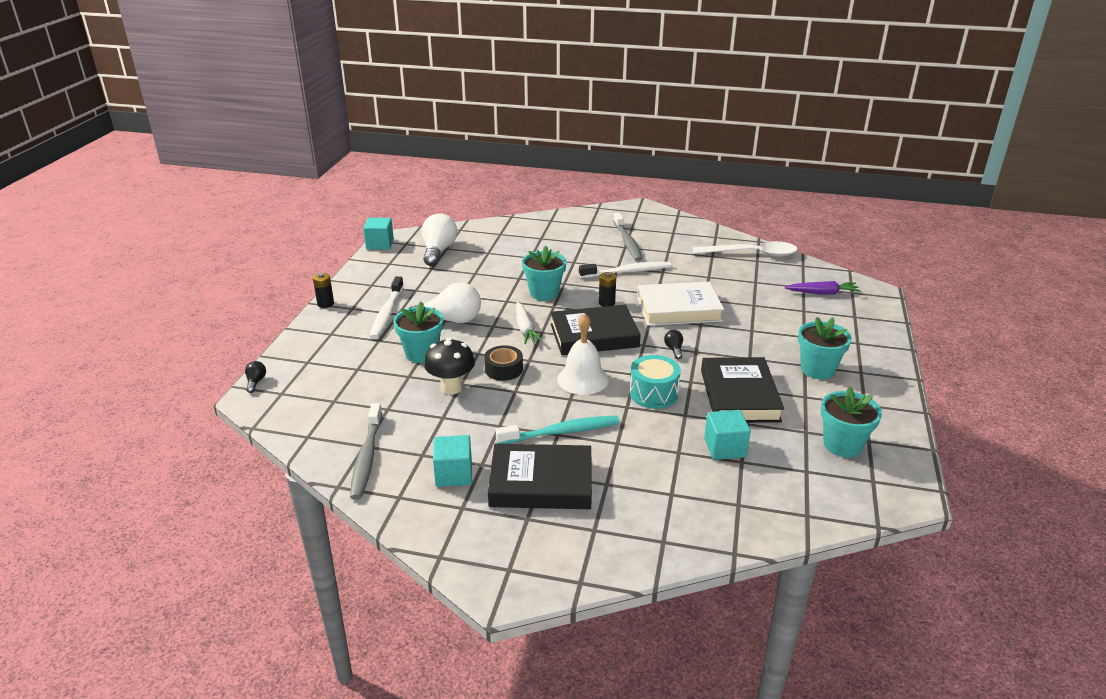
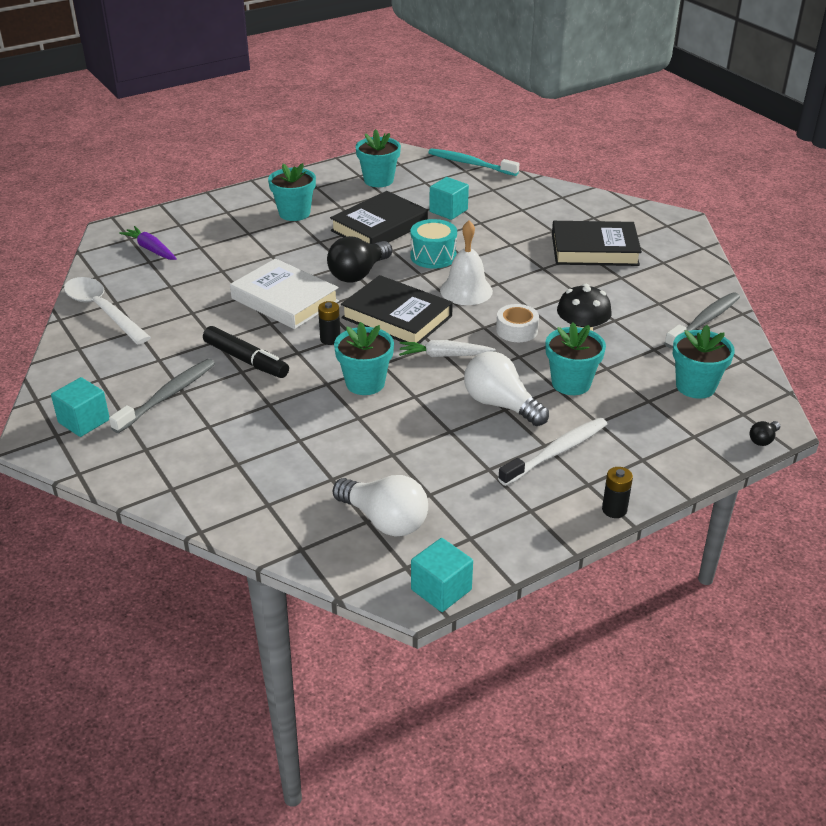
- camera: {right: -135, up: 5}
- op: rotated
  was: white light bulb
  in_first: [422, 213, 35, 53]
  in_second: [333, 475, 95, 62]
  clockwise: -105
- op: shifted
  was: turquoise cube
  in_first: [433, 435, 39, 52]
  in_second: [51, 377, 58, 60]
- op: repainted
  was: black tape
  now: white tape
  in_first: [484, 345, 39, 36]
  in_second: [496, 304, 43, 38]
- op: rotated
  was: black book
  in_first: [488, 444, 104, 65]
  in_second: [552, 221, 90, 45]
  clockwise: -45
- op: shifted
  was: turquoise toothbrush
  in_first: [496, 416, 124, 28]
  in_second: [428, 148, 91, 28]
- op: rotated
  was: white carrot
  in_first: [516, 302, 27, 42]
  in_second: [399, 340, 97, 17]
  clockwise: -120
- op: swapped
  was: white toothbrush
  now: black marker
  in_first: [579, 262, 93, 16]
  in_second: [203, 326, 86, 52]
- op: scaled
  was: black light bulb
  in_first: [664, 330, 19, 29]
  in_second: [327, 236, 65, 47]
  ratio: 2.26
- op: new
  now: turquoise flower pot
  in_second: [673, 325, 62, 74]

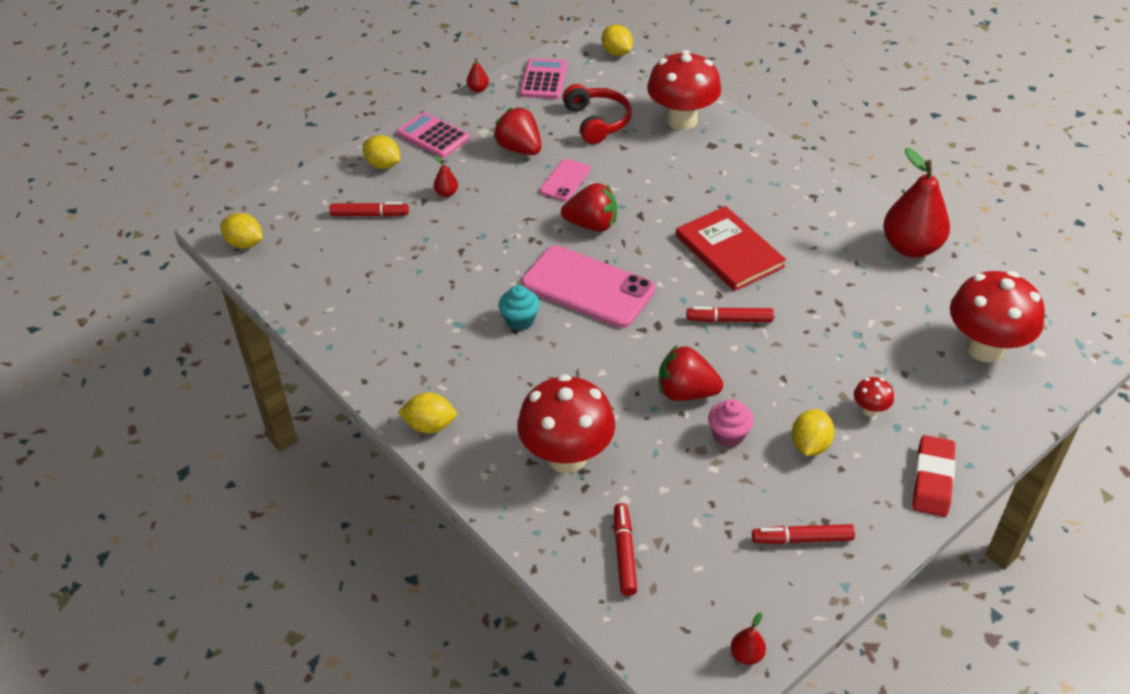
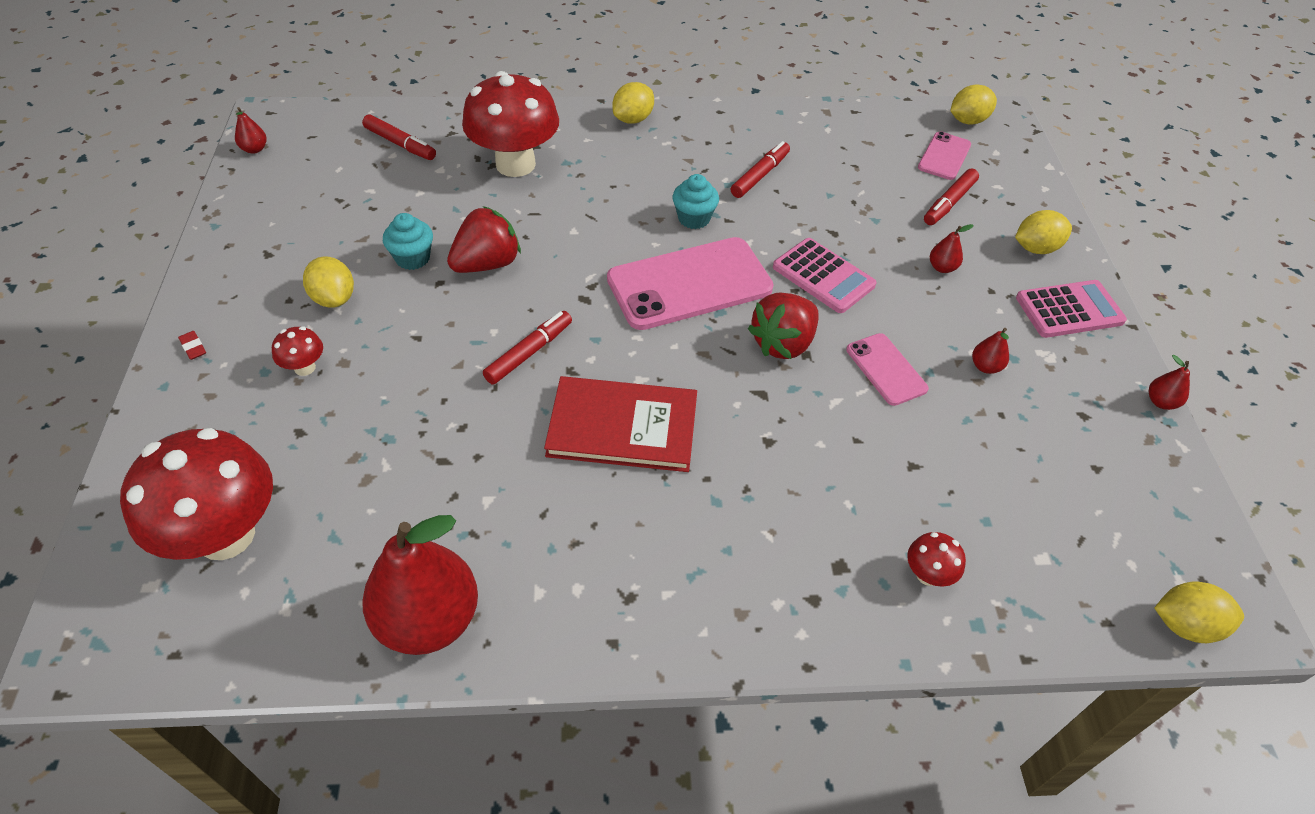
- camera: {right: 125, up: 5}
- op: swapped
  was: red strawberry
  now: red pear
  in_first: [493, 107, 48, 48]
  in_second: [972, 328, 37, 46]
- op: shifted
  was: pink calculator
  in_first: [520, 58, 47, 41]
  in_second: [773, 238, 103, 75]
- op: gone
  was: red headphones
  in_first: [562, 84, 70, 60]
- op: scaled
  was: red mushroom
  in_first: [647, 50, 74, 80]
  in_second: [907, 532, 59, 55]
  ratio: 0.42
- op: repainted
  was: pink cupcake
  now: turquoise cupcake
  in_first: [708, 399, 46, 48]
  in_second: [383, 213, 50, 57]
- op: shifted
  was: red marker
  in_first: [752, 524, 103, 20]
  in_second: [731, 141, 59, 57]
- op: scaled
  was: red eraser
  in_first: [913, 435, 42, 82]
  in_second: [178, 331, 28, 29]
  ratio: 0.41
- op: new
  now: pink phone
  in_second: [918, 131, 53, 49]

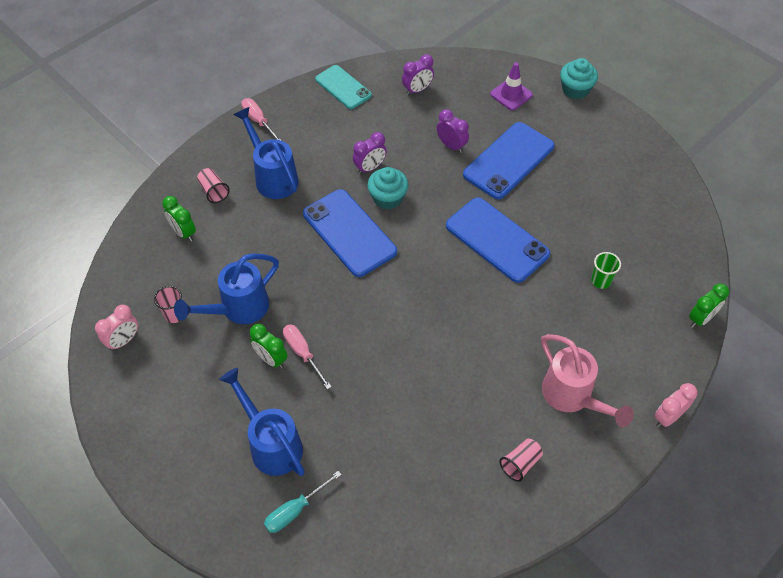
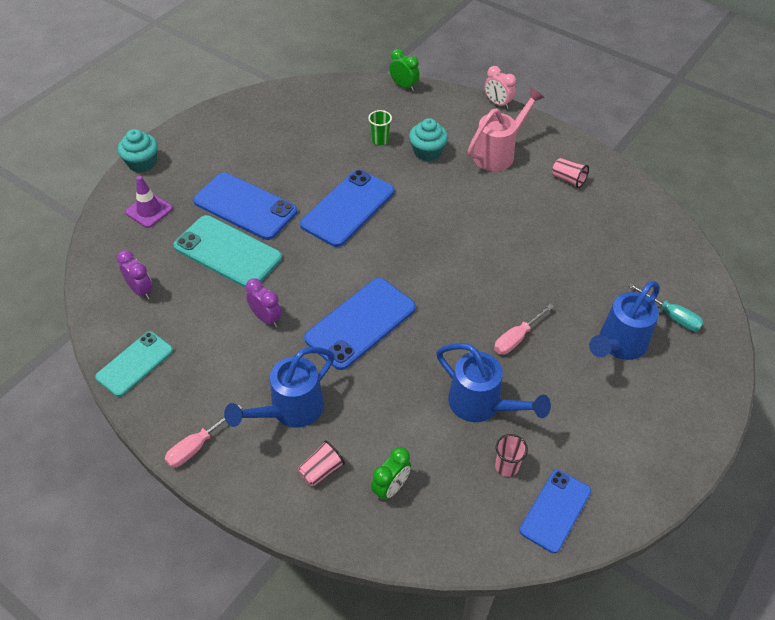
- camera: {right: -100, up: -5}
- op: swapped
  was: pink clock
  now: blue phone
  in_first: [95, 305, 43, 46]
  in_second: [519, 470, 72, 83]
- op: gone
  was: green clock
  in_first: [250, 324, 38, 45]
- op: shifted
  was: turquoise cupcake
  in_first: [367, 167, 41, 42]
  in_second: [409, 118, 39, 43]
- op: swapped
  was: purple clock
  now: turquoise phone
  in_first: [437, 109, 32, 44]
  in_second: [173, 215, 109, 73]

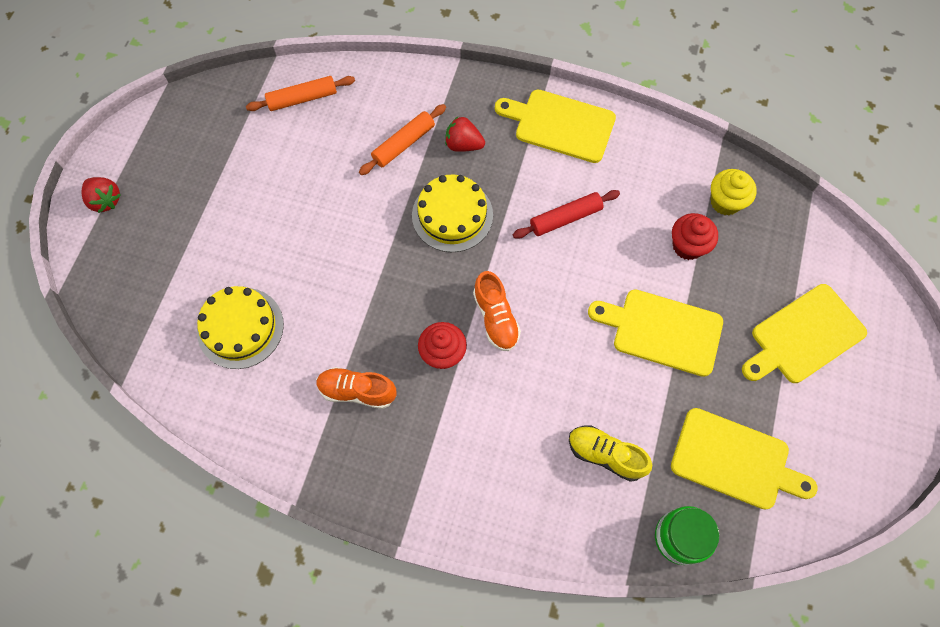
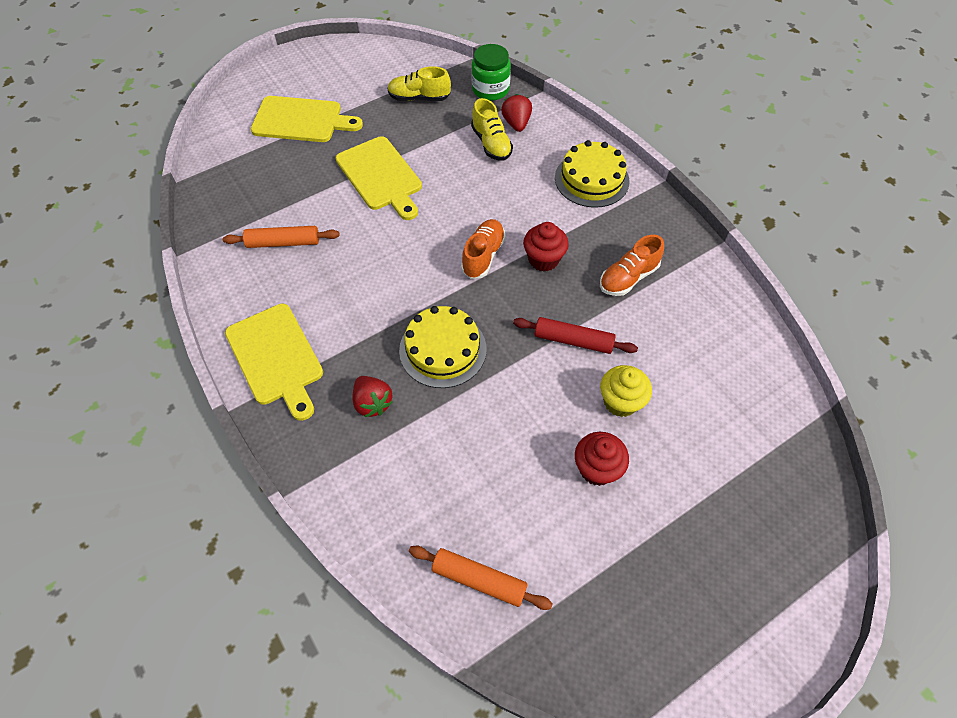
- camera: {right: -140, up: -10}
- op: shifted
  was: red strawberry
  in_first: [81, 177, 40, 36]
  in_second: [501, 94, 31, 38]
- op: shifted
  was: yellow cake
  in_first: [197, 286, 87, 83]
  in_second: [555, 140, 75, 68]
- op: rotated
  was: orange shoe
  in_first: [316, 367, 81, 42]
  in_second: [600, 235, 64, 61]
  clockwise: 90
- op: shifted
  was: orange rolling pin
  in_first: [359, 104, 87, 71]
  in_second: [223, 226, 117, 22]
- op: shifted
  was: red rolling pin
  in_first: [513, 190, 107, 49]
  in_second: [513, 317, 125, 37]
- op: swapped
  was: yellow cutting board
  now: yellow shoe
  in_first: [671, 408, 147, 102]
  in_second: [387, 66, 64, 35]
- op: shifted
  was: red cupcake
  in_first: [672, 213, 46, 47]
  in_second: [575, 432, 54, 54]
- op: shifted
  was: yellow cupcake
  in_first: [711, 169, 46, 46]
  in_second: [600, 365, 52, 52]

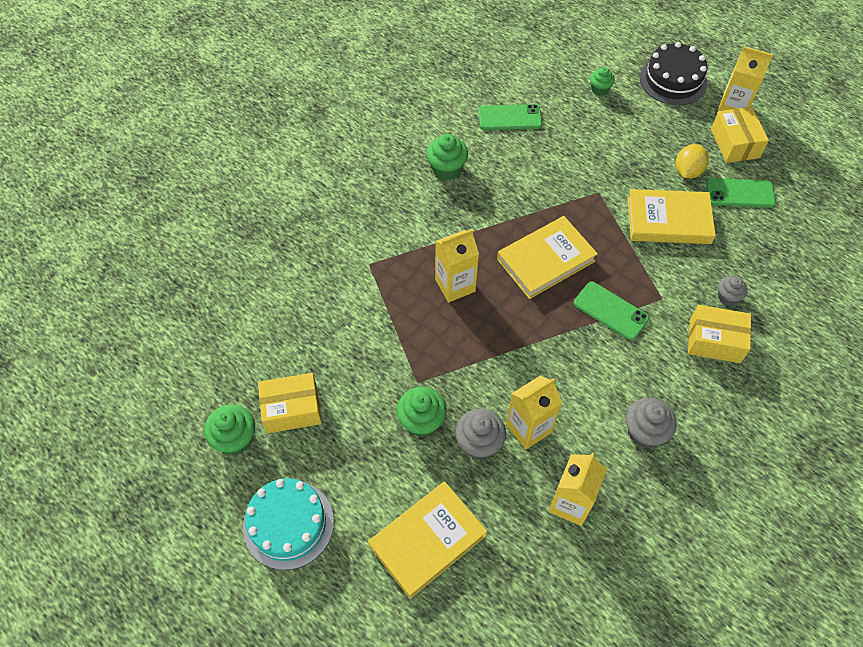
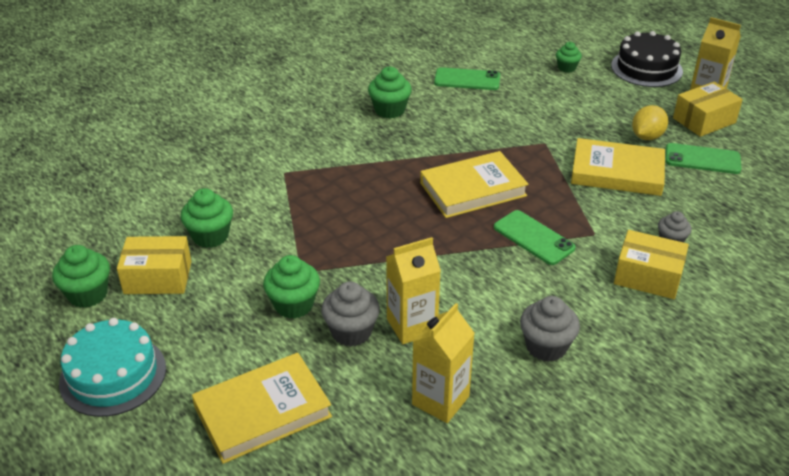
- camera: {right: 10, up: -20}
- op: gone
  was: yellow carton
  in_first: [435, 229, 44, 74]
- op: rotated
  was: yellow box
  in_first: [711, 107, 58, 56]
  in_second: [673, 82, 70, 55]
  clockwise: 60
- op: new
  now: green cupcake
  in_second: [181, 188, 52, 60]

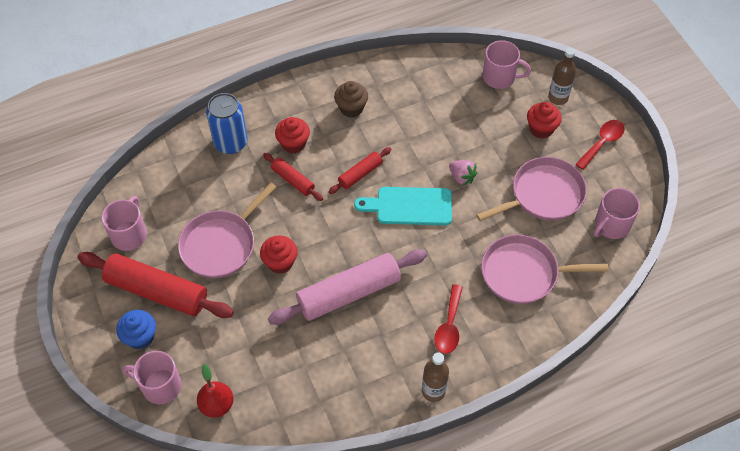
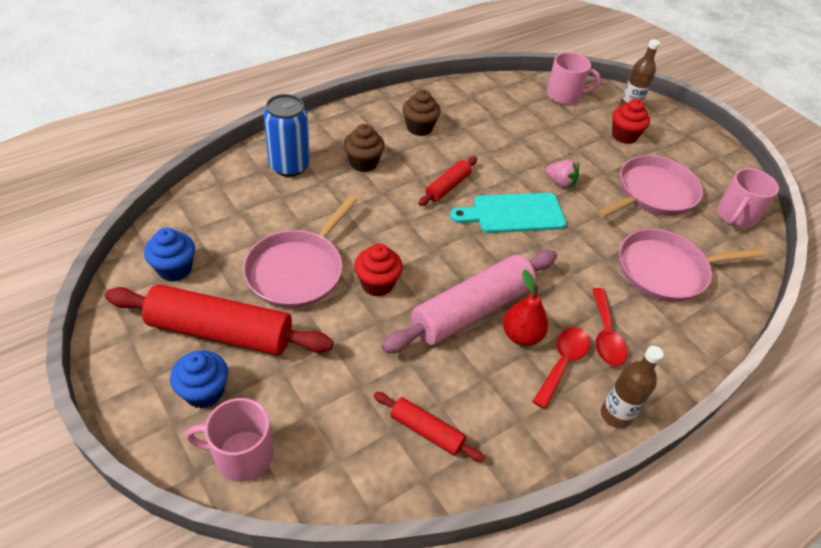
- camera: {right: -15, up: -10}
- op: swapped
  was: pink mug
  now: blue cupcake
  in_first: [101, 196, 46, 55]
  in_second: [144, 228, 51, 54]
- op: shifted
  was: red pear
  in_first: [197, 364, 36, 54]
  in_second: [503, 270, 45, 76]
- op: shifted
  was: red rolling pin
  in_first: [263, 153, 60, 48]
  in_second: [373, 392, 112, 70]
- op: repainted
  was: red cupcake
  now: brown cupcake
  in_first: [275, 117, 35, 37]
  in_second: [344, 124, 41, 48]
- op: shifted
  was: red spoon
  in_first: [575, 120, 50, 50]
  in_second: [532, 327, 58, 82]

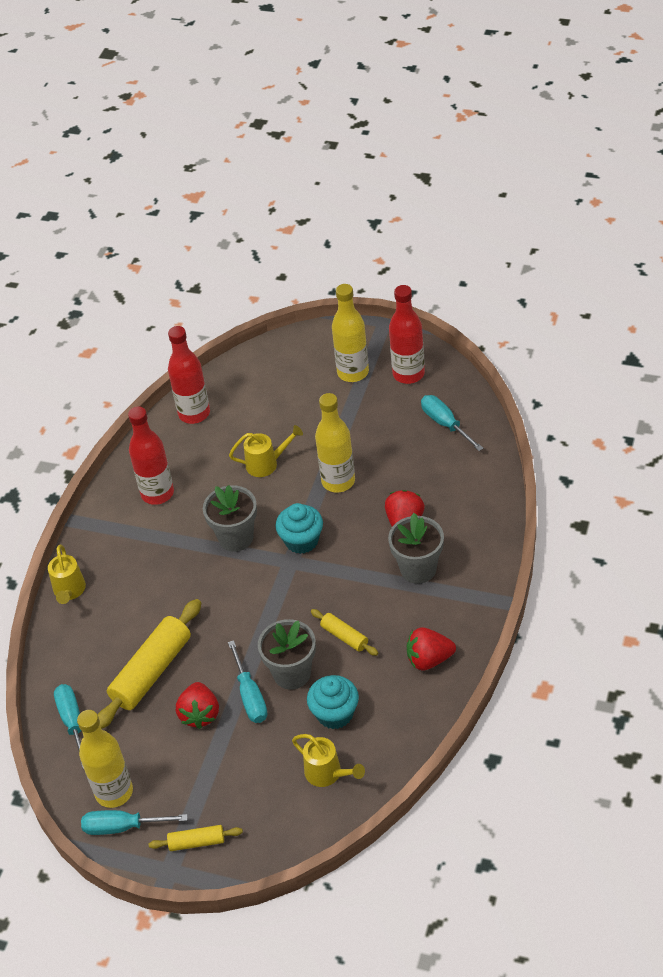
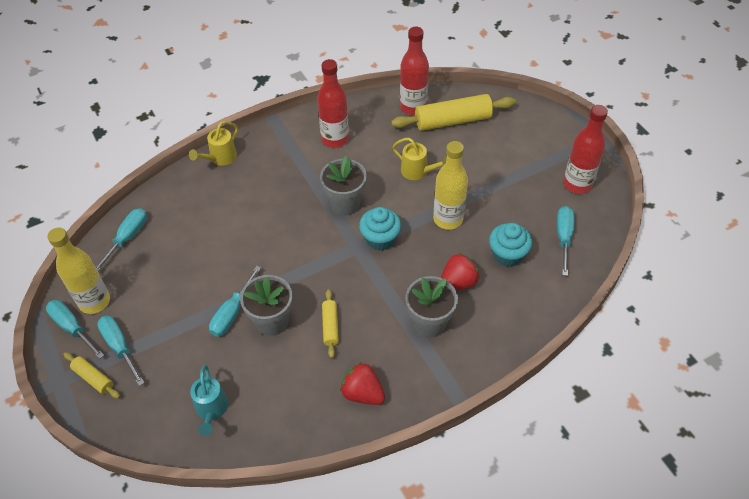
- camera: {right: 40, up: 5}
- op: shifted
  was: yellow rolling pin
  in_first: [97, 599, 104, 130]
  in_second: [391, 94, 125, 37]
- op: gone
  was: red strawberry
  in_first: [176, 682, 43, 47]
- op: repainted
  was: yellow watering can
  now: turquoise watering can
  in_first: [292, 734, 73, 53]
  in_second: [190, 365, 38, 71]
- op: shifted
  was: turquoise cupcake
  in_first: [307, 675, 52, 54]
  in_second: [489, 223, 43, 44]
- op: gone
  was: yellow bottle
  in_first: [332, 284, 37, 98]
- op: new
  now: turquoise screwdriver
  in_second: [97, 315, 47, 71]

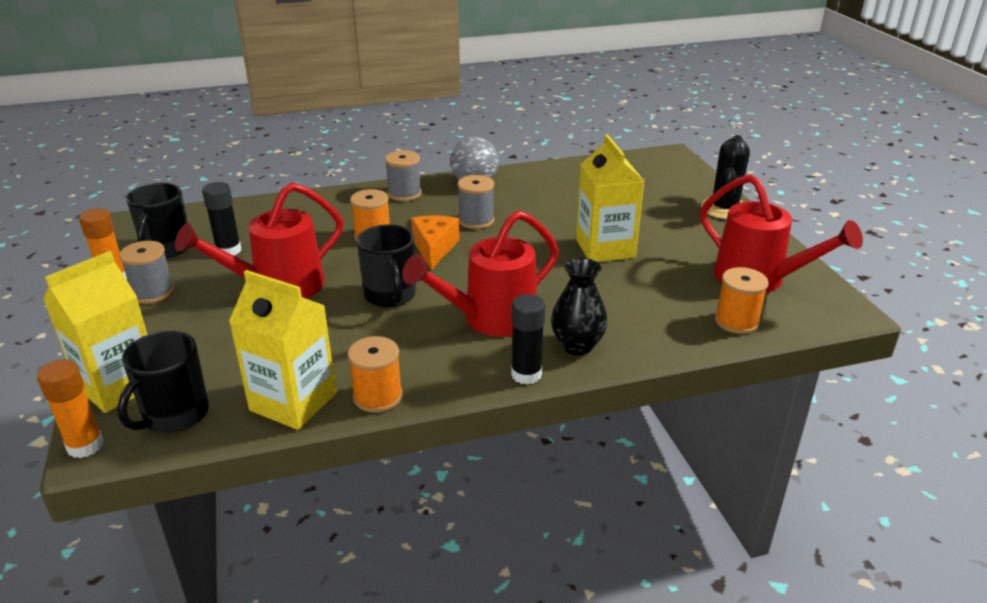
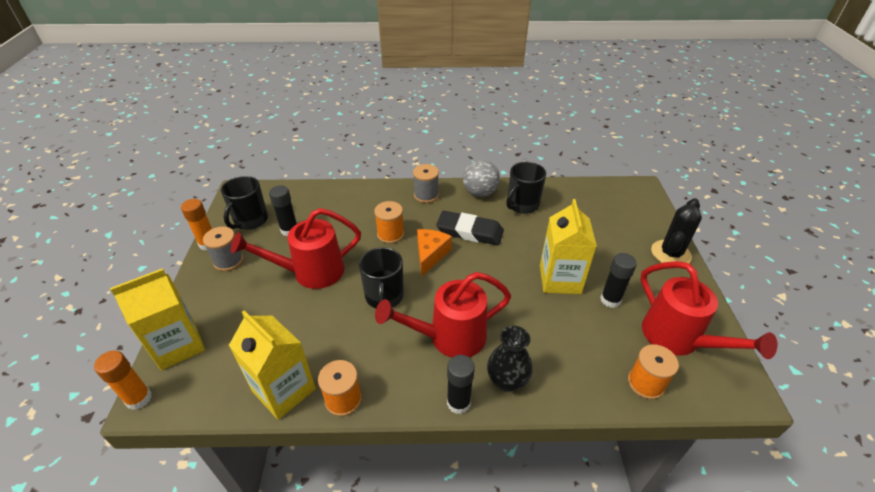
- camera: {right: 15, up: 10}
- op: shifted
  was: black mug
  in_first: [118, 331, 91, 102]
  in_second: [506, 162, 40, 52]
- op: swapped
  was: grey spool
  now: black eraser
  in_first: [457, 175, 37, 54]
  in_second: [436, 211, 68, 34]
- op: new
  now: black glue stick
  in_second: [600, 253, 37, 55]

